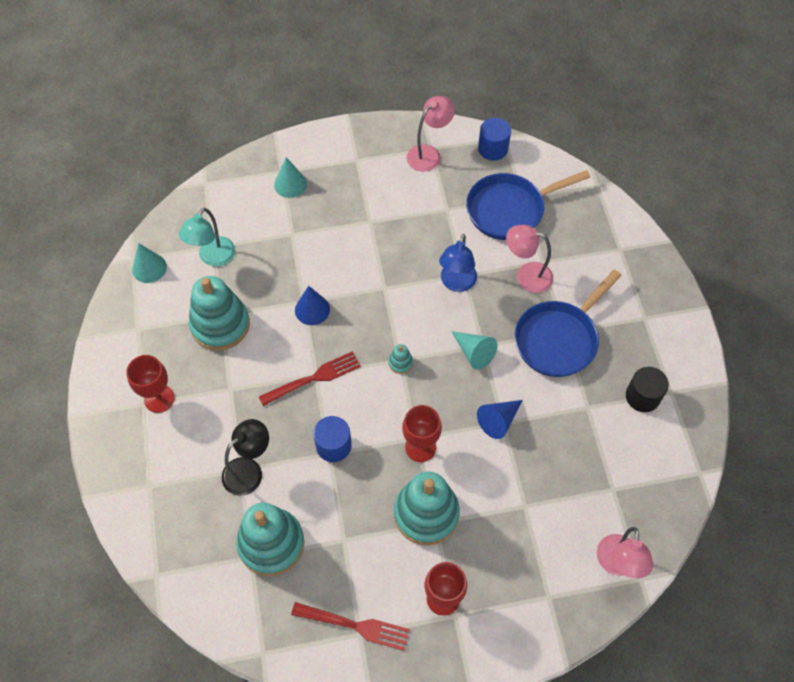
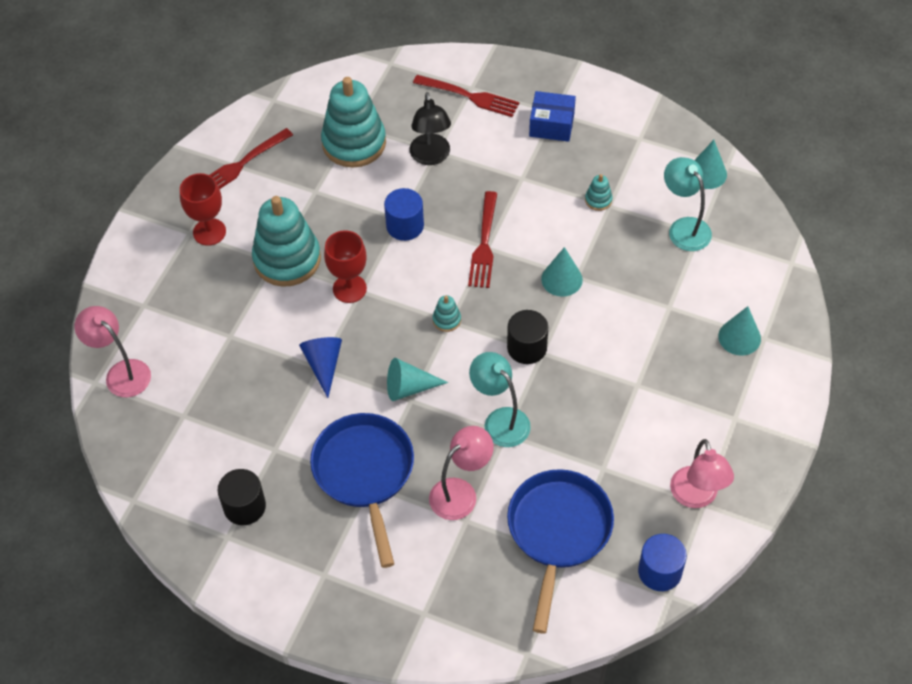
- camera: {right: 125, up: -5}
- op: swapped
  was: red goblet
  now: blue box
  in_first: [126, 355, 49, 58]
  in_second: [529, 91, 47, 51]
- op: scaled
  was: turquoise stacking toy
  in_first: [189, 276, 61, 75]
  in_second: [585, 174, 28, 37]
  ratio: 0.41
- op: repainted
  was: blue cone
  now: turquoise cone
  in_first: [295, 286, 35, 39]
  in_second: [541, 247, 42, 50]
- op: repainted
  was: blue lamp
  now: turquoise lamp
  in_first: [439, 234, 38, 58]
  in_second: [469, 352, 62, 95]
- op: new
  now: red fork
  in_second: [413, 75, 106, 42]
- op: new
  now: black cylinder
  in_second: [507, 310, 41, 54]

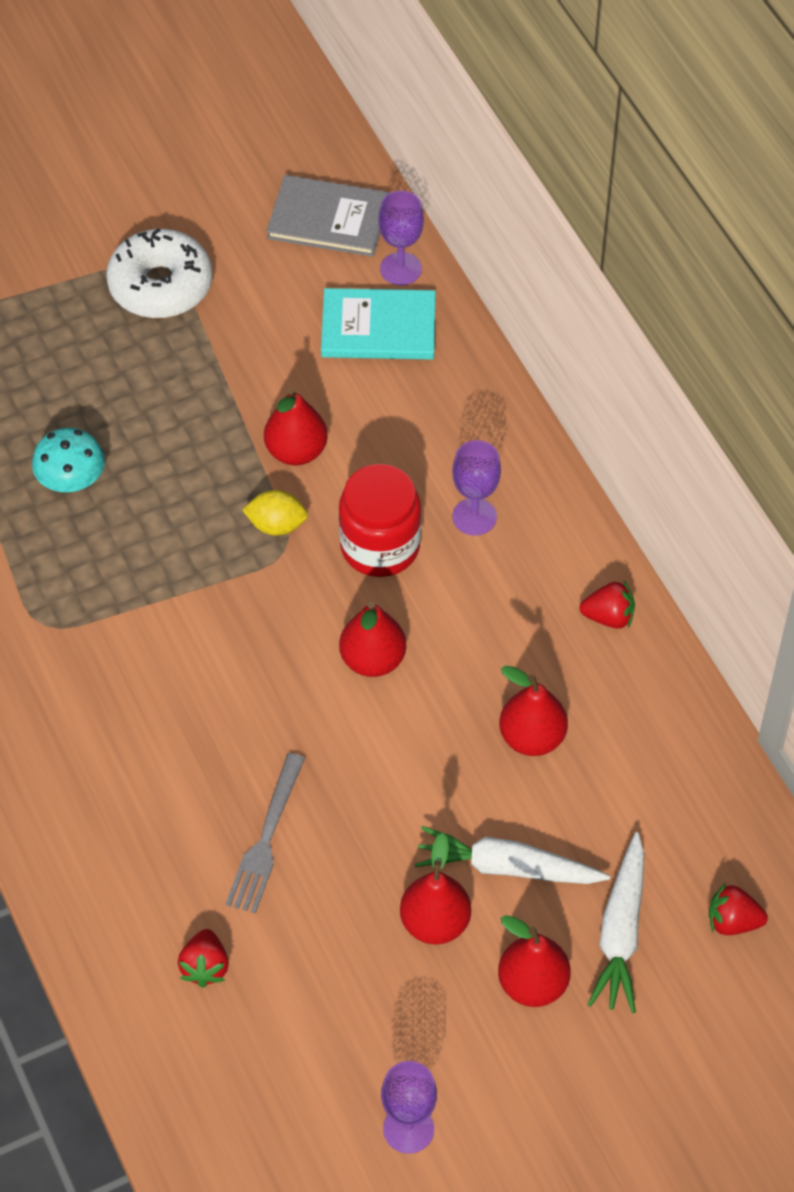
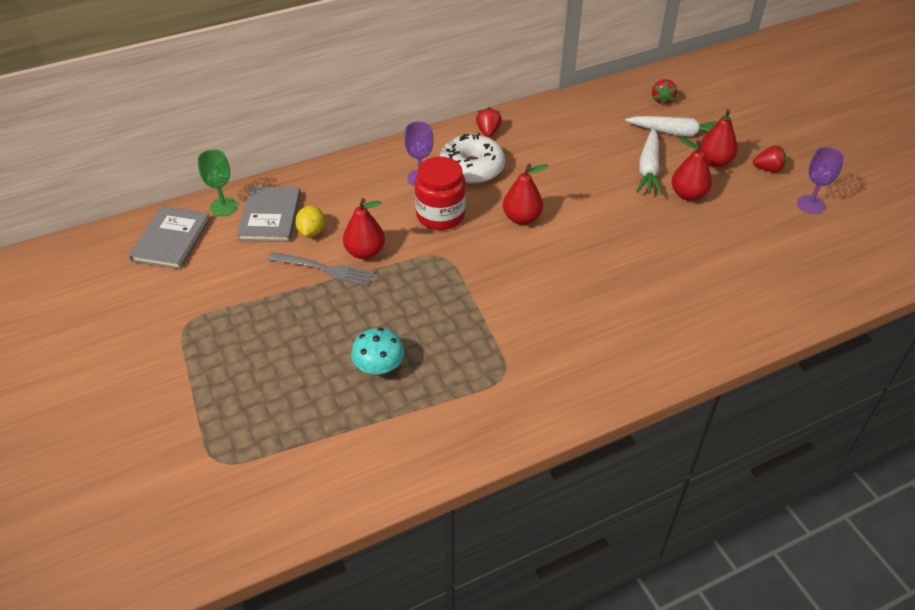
- camera: {right: -90, up: -10}
- op: shifted
  was: white donut
  in_first: [106, 228, 106, 90]
  in_second: [440, 133, 65, 51]
- op: shifted
  was: red strawberry
  in_first: [178, 929, 51, 59]
  in_second: [753, 145, 33, 27]
- op: shifted
  was: grey fork
  in_first: [226, 753, 79, 160]
  in_second: [268, 252, 106, 34]
- op: shifted
  was: yellow lemon
  in_first: [242, 490, 66, 46]
  in_second: [295, 205, 30, 32]
- op: repainted
  was: turquoise book
  now: grey book
  in_first: [321, 288, 115, 72]
  in_second: [237, 187, 64, 55]
- op: repainted
  was: purple goblet
  now: green goblet
  in_first: [378, 190, 46, 95]
  in_second: [198, 149, 40, 67]
- op: gone
  was: red pear
  in_first: [499, 665, 69, 91]

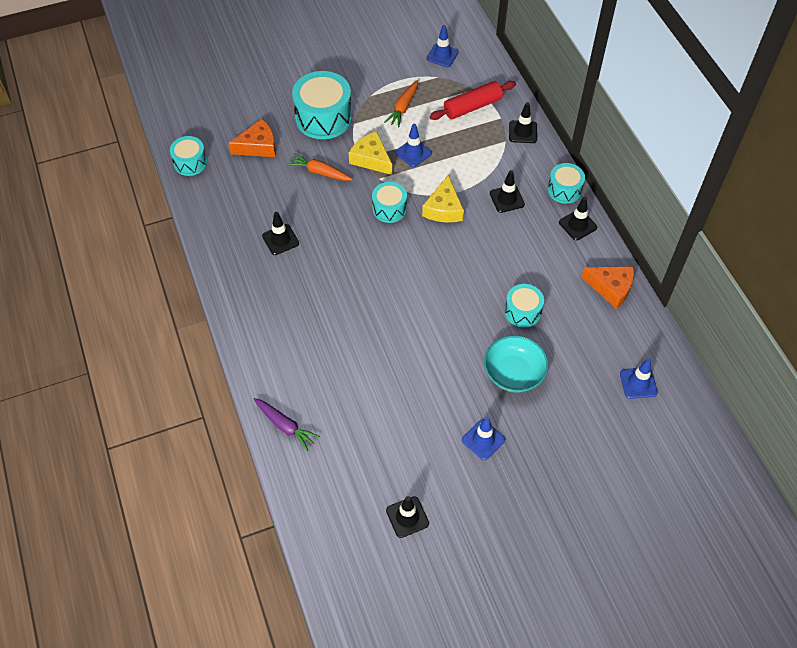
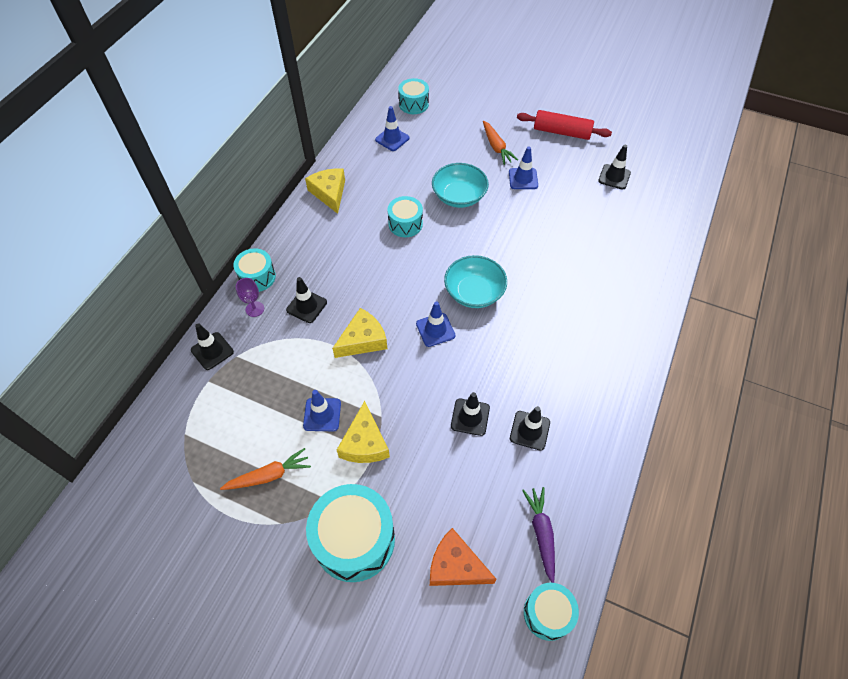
- camera: {right: -135, up: 0}
- op: shifted
  was: purple carrot
  in_first: [254, 398, 66, 53]
  in_second: [522, 487, 33, 96]
- op: shifted
  was: orange carrot
  in_first: [287, 153, 66, 28]
  in_second: [483, 120, 35, 45]
- op: shifted
  was: turquoise drum
  in_first: [372, 182, 35, 41]
  in_second: [398, 78, 31, 36]
- op: shifted
  was: blue traffic cone
  in_first: [426, 25, 33, 42]
  in_second: [416, 301, 39, 46]
- op: shifted
  was: red rolling pin
  in_first: [430, 81, 86, 39]
  in_second: [517, 110, 95, 30]
- op: shifted
  was: black traffic cone
  in_first: [559, 197, 38, 44]
  in_second: [451, 392, 39, 44]
- op: repainted
  was: orange cheese
  now: yellow cheese
  in_first: [581, 266, 53, 43]
  in_second: [305, 168, 40, 46]
- op: new
  now: purple goblet
  in_second: [236, 278, 28, 39]
- op: new
  now: turquoise bowl
  in_second: [444, 255, 63, 53]

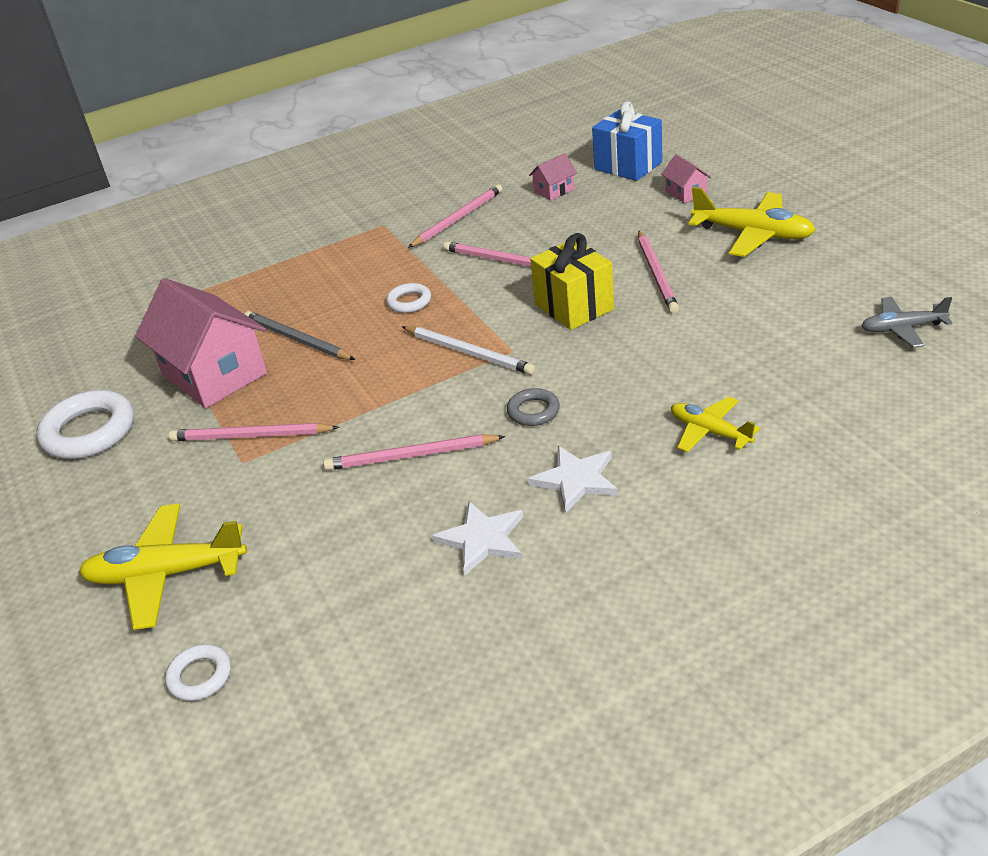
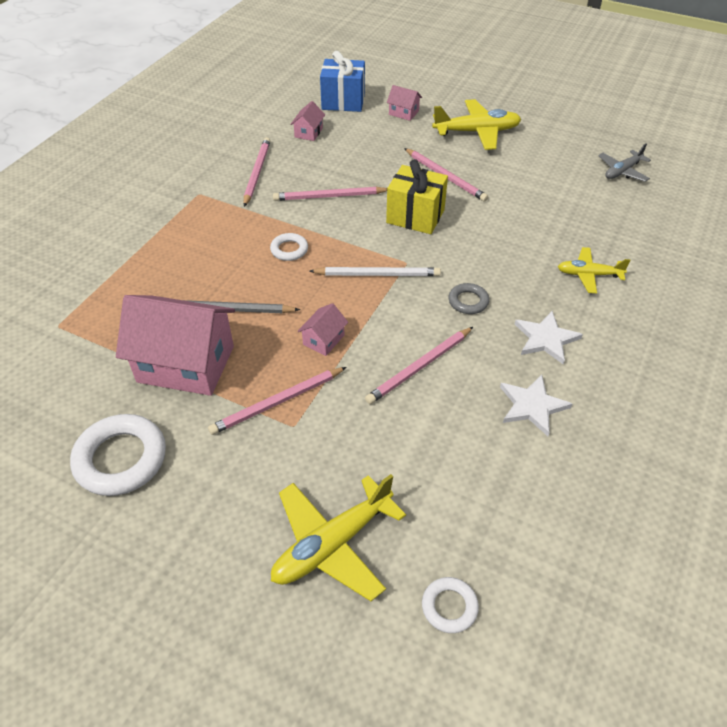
- camera: {right: -40, up: 10}
- op: new
  now: pink house
  in_second: [298, 303, 50, 53]

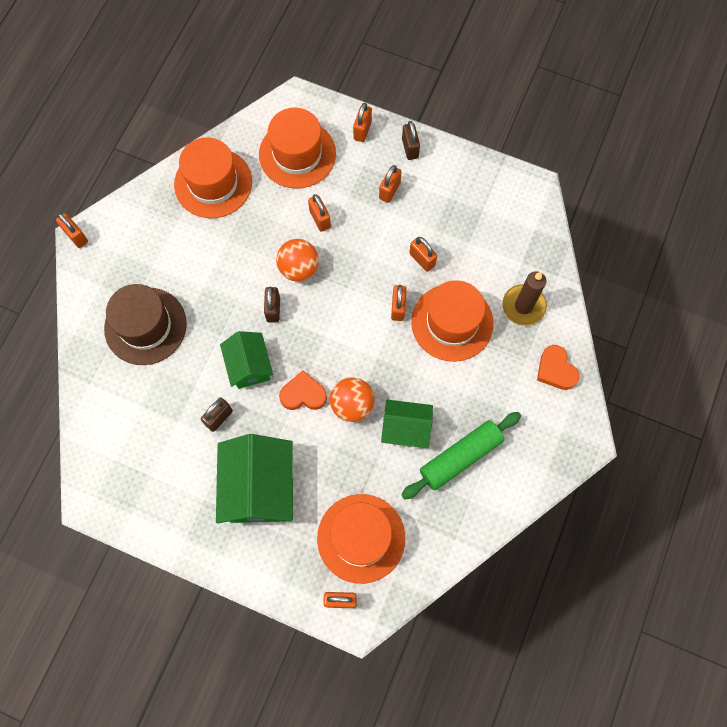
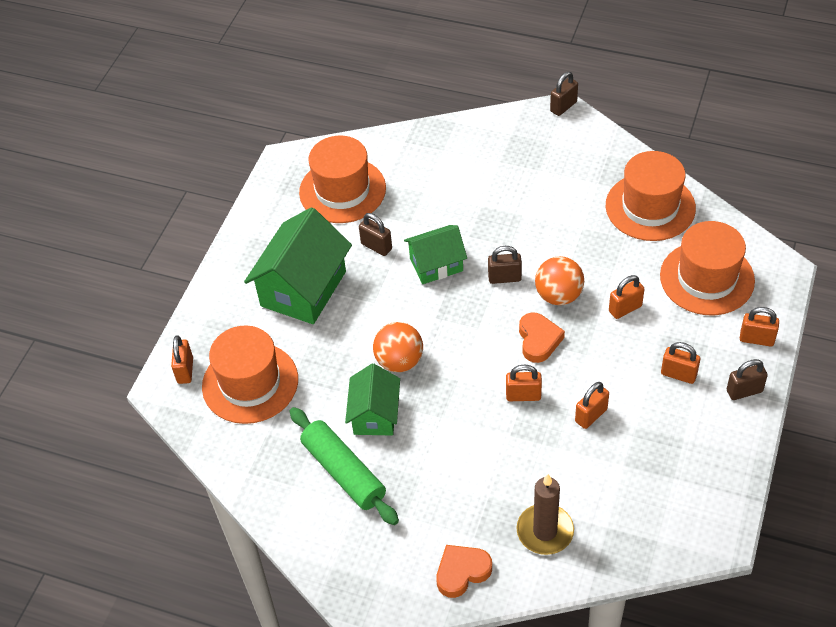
- camera: {right: 90, up: -20}
- op: repainted
  was: orange padlock
  now: brown padlock
  in_first: [56, 213, 32, 35]
  in_second: [550, 72, 28, 44]
- op: gone
  was: brown hat
  in_first: [104, 284, 83, 81]
- op: rotated
  was: green house
  in_first: [216, 434, 77, 89]
  in_second: [244, 207, 108, 117]
  clockwise: -60
- op: shifted
  was: orange heart
  in_first: [279, 370, 48, 40]
  in_second: [519, 312, 46, 51]
- op: shifted
  was: orange hat
  in_first: [411, 280, 82, 82]
  in_second: [299, 136, 87, 87]

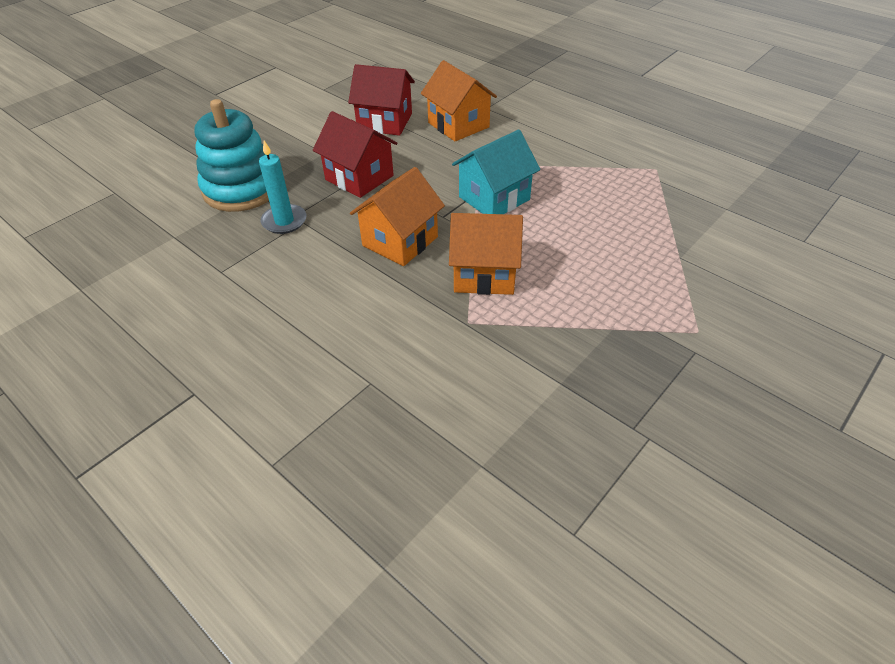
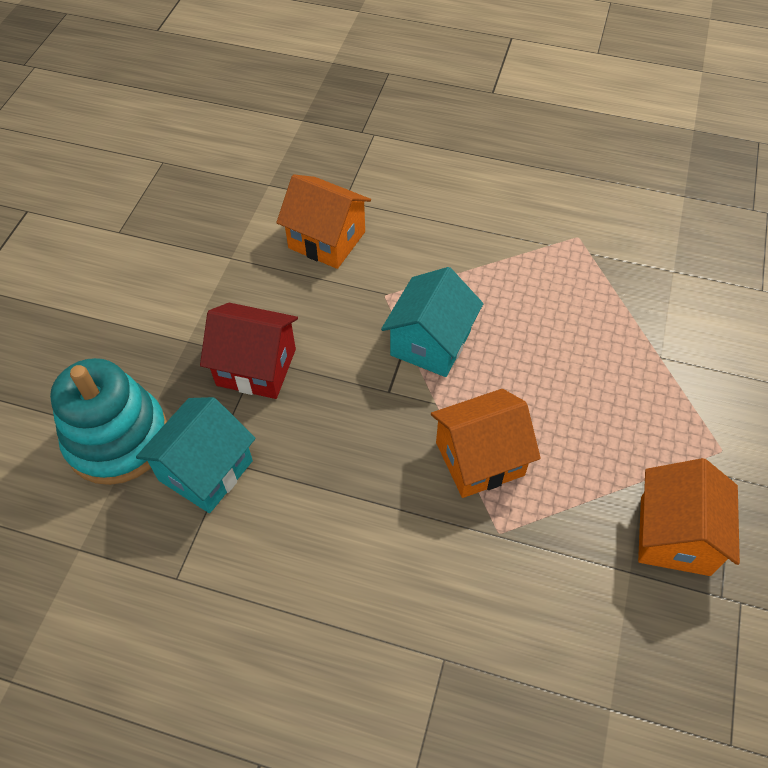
- camera: {right: -25, up: 10}
- op: swapped
  was: turquoise candle
  now: turquoise house
  in_first: [259, 140, 47, 94]
  in_second: [136, 397, 120, 116]
- op: gone
  was: red house
  in_first: [348, 64, 67, 72]
- op: shifted
  was: orange house
  in_first: [350, 167, 95, 99]
  in_second: [638, 458, 102, 118]

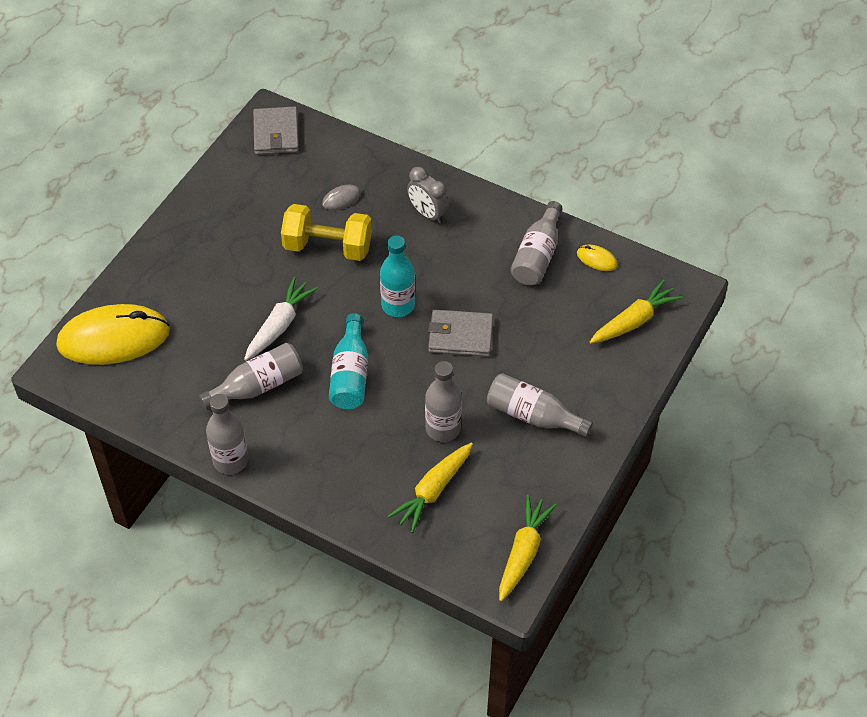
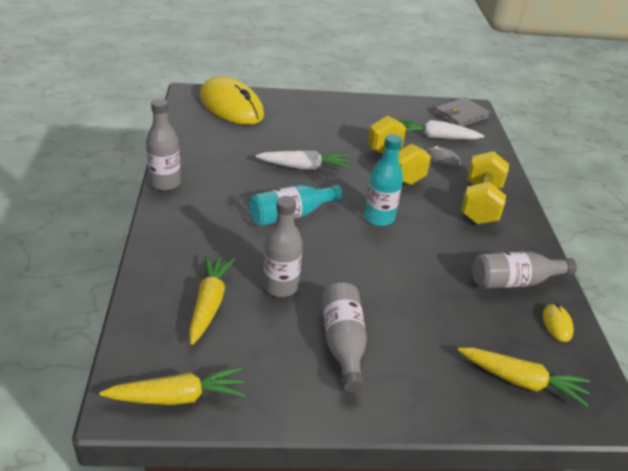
- camera: {right: 55, up: -15}
- op: gone
  was: grey bottle
  in_first: [199, 343, 104, 67]
- op: rotated
  was: yellow carrot
  in_first: [388, 442, 85, 91]
  in_second: [189, 255, 46, 90]
  clockwise: 90
- op: swapped
  was: grey clock
  now: yellow dumbbell
  in_first: [407, 167, 42, 56]
  in_second: [461, 151, 48, 73]
- op: gone
  was: grey wallet
  in_first: [428, 310, 65, 47]
- op: new
  now: white carrot
  in_second: [399, 119, 85, 21]

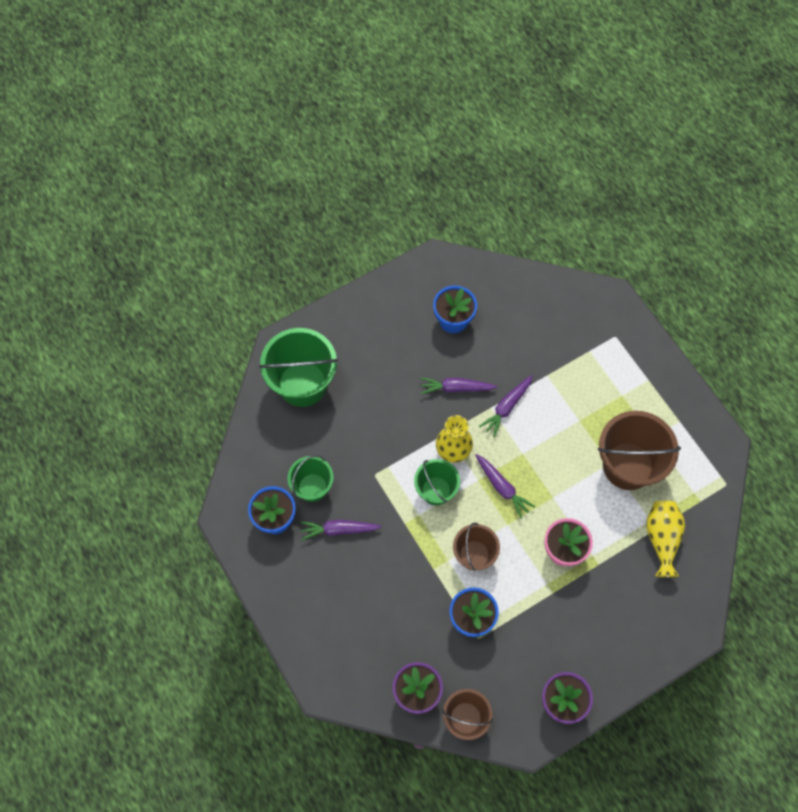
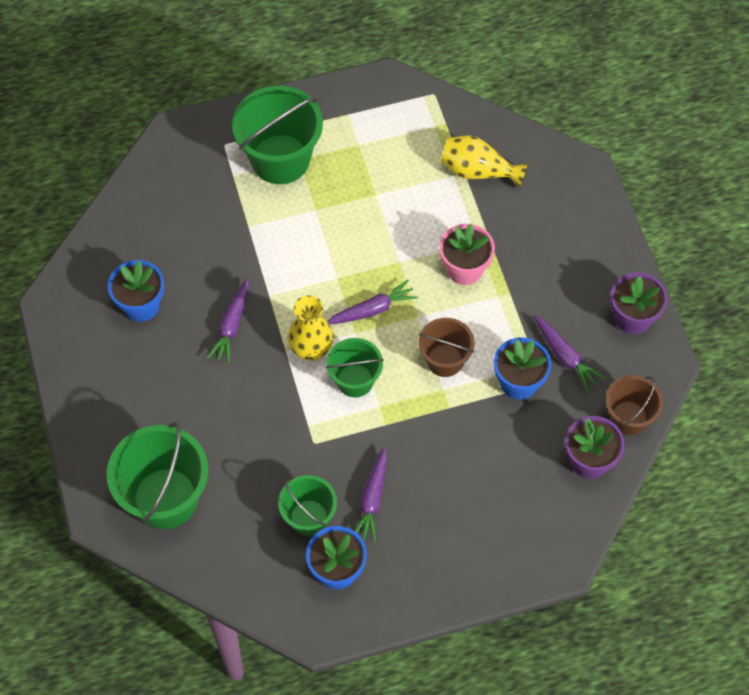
- camera: {right: -75, up: -5}
- op: shifted
  was: purple carrot
  in_first: [479, 375, 54, 62]
  in_second: [533, 315, 72, 76]
- op: gone
  was: brown bucket
  in_first: [598, 411, 83, 79]
- op: new
  now: green bucket
  in_second: [232, 86, 91, 98]

